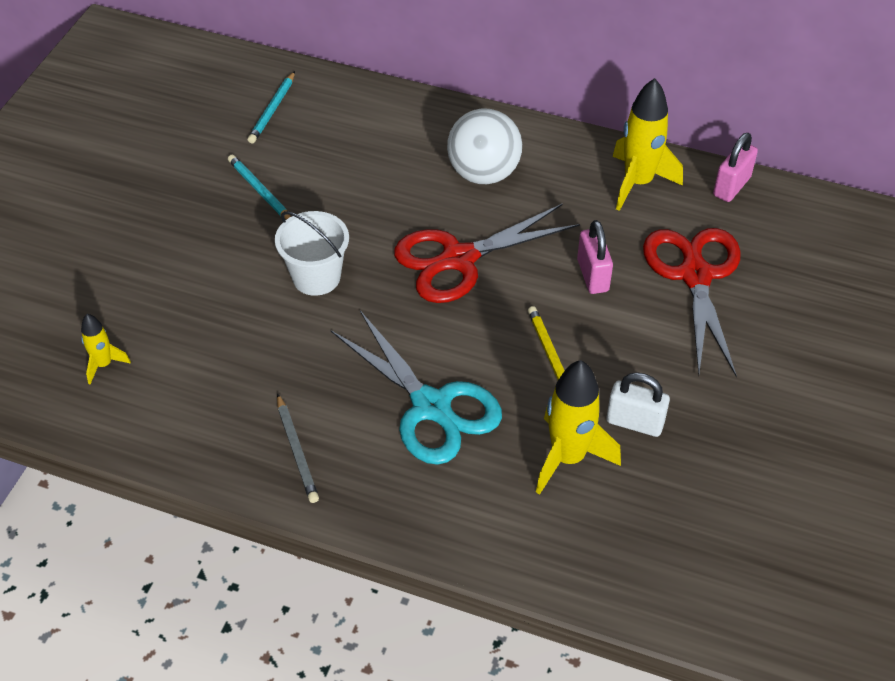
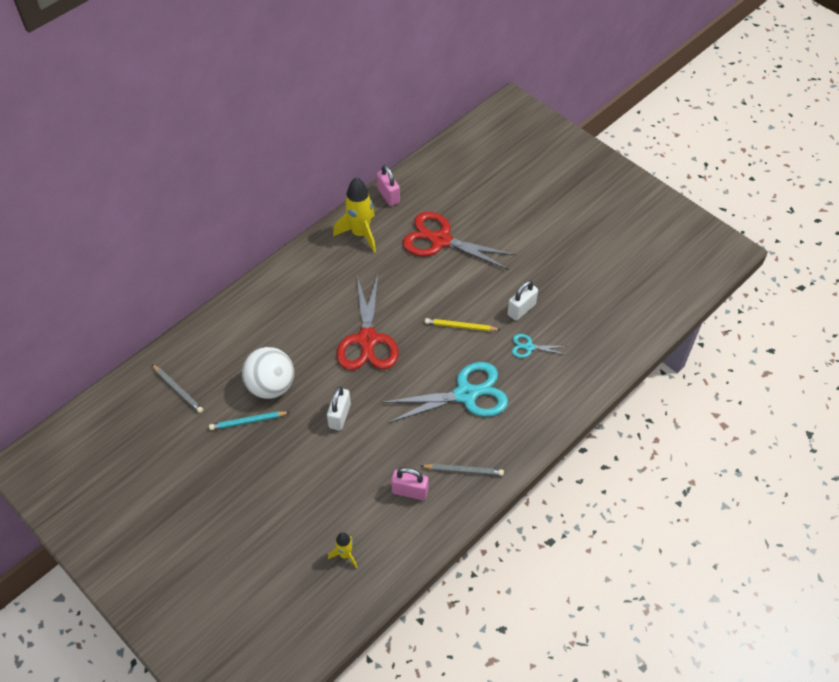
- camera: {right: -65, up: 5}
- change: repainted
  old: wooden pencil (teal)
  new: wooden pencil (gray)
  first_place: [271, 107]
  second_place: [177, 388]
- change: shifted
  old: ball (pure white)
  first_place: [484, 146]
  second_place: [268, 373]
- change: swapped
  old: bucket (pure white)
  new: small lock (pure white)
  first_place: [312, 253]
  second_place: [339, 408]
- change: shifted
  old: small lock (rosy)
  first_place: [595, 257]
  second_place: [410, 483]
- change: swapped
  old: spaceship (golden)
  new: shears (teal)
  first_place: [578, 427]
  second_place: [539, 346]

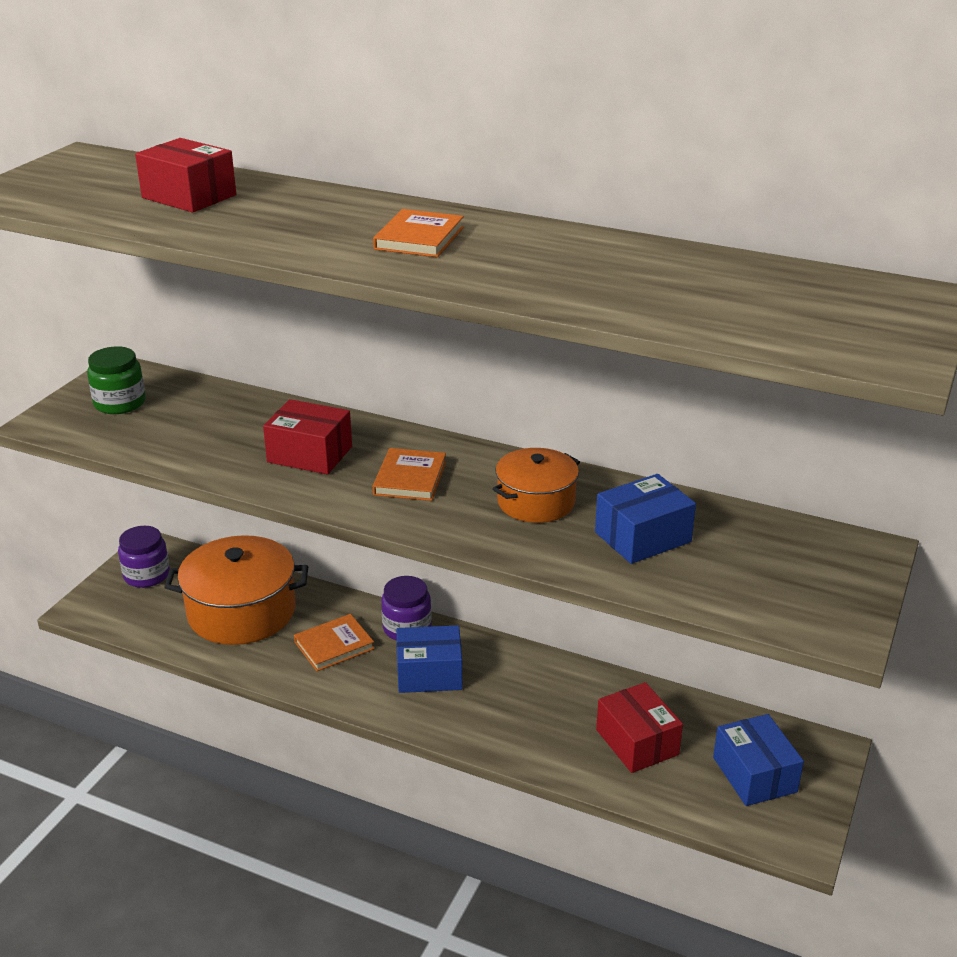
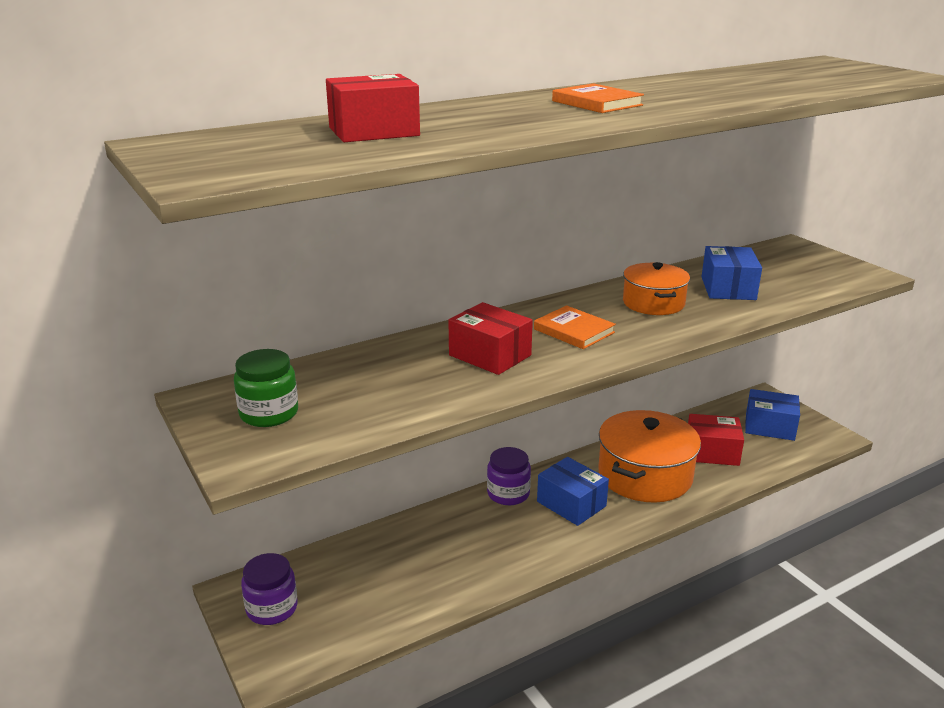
- camera: {right: -55, up: -5}
- change: rotated
  old: parcel (red)
  first_place: [307, 436]
  second_place: [491, 338]
  degrees: 75
- change: shifted
  old: pot (bright orange)
  first_place: [236, 590]
  second_place: [649, 456]
- change: gone
  old: book (bright orange)
  first_place: [334, 642]
- change: rotated
  old: parcel (royal blue)
  first_place: [429, 659]
  second_place: [573, 491]
  degrees: -75

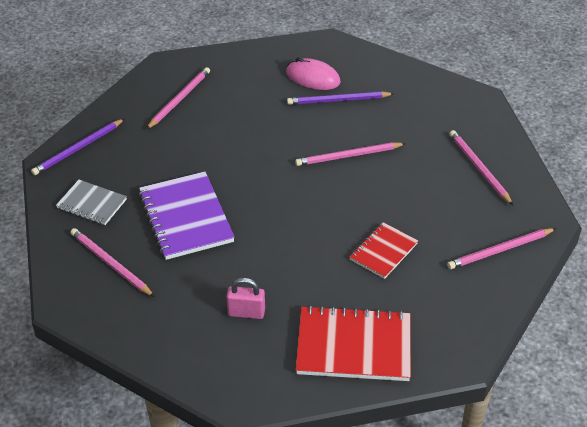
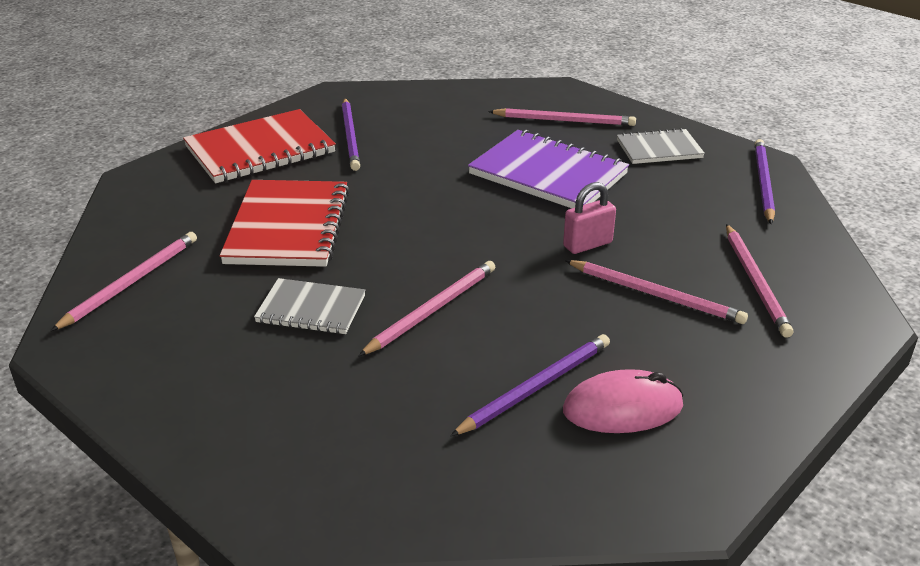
- camera: {right: 145, up: -10}
- change: shifted
  old: wooden pencil (rosy)
  first_place: [481, 167]
  second_place: [656, 292]
- change: scaled
  old: notepad (red)
  first_place: [384, 250]
  second_place: [285, 223]
  factor: 1.71
- change: shifted
  old: small lock (rosy)
  first_place: [245, 298]
  second_place: [589, 218]
- change: new
  new: wooden pencil (violet)
  second_place: [351, 134]
- change: new
  new: notepad (gray)
  second_place: [310, 306]

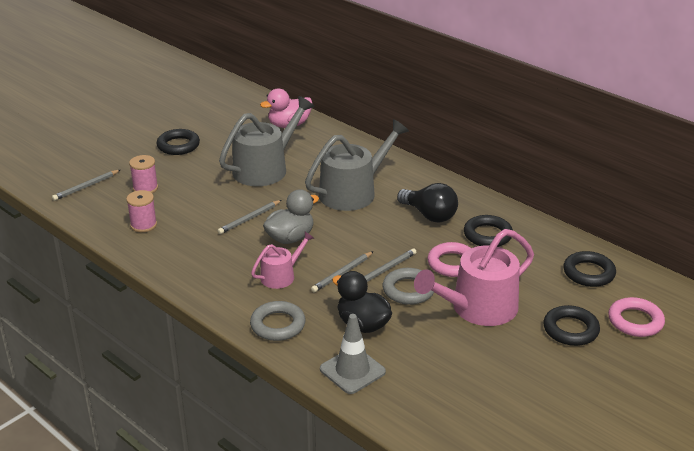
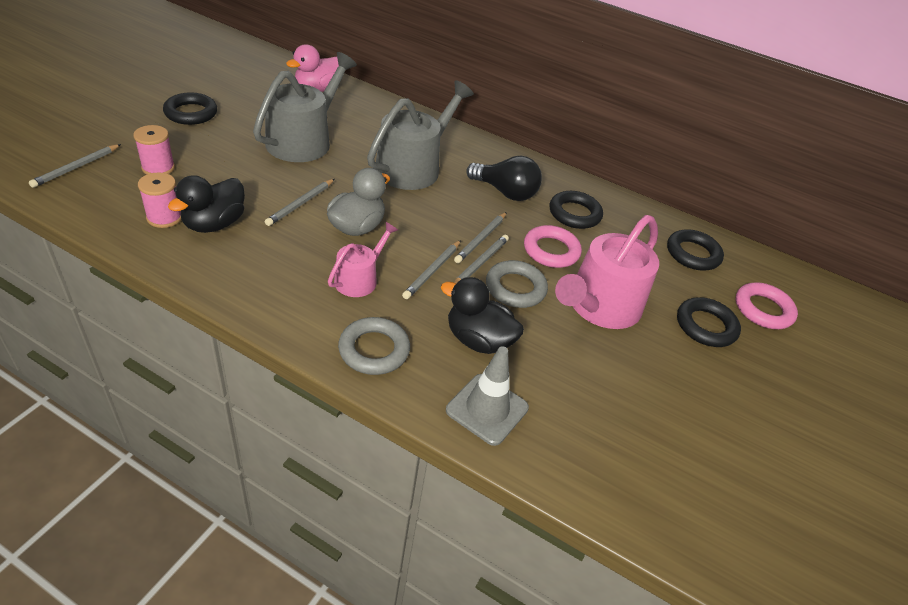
- camera: {right: -20, up: 10}
- change: new
  new: rubber duck (jet-black)
  second_place: [206, 204]
- change: new
  new: wooden pencil (gray)
  second_place: [480, 237]

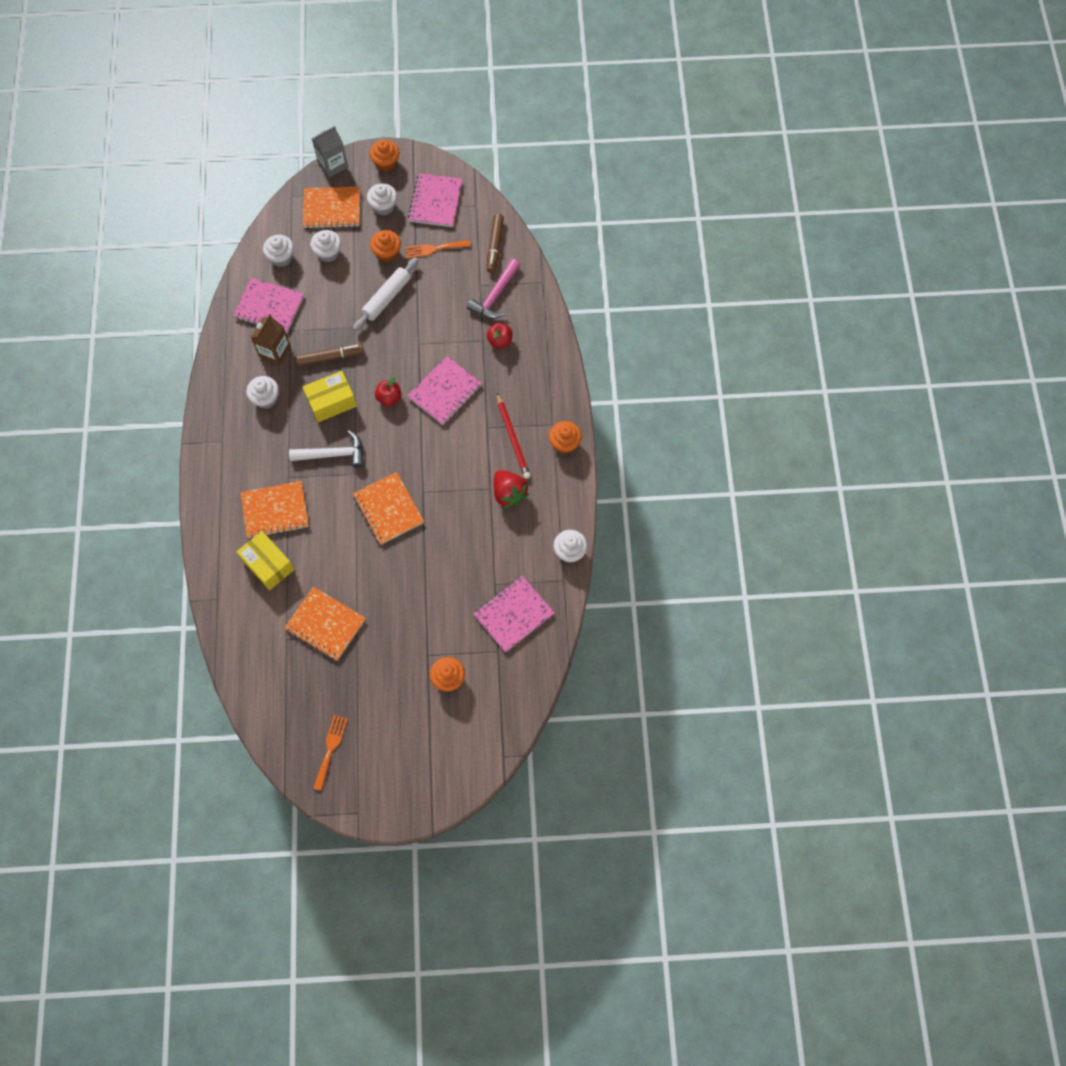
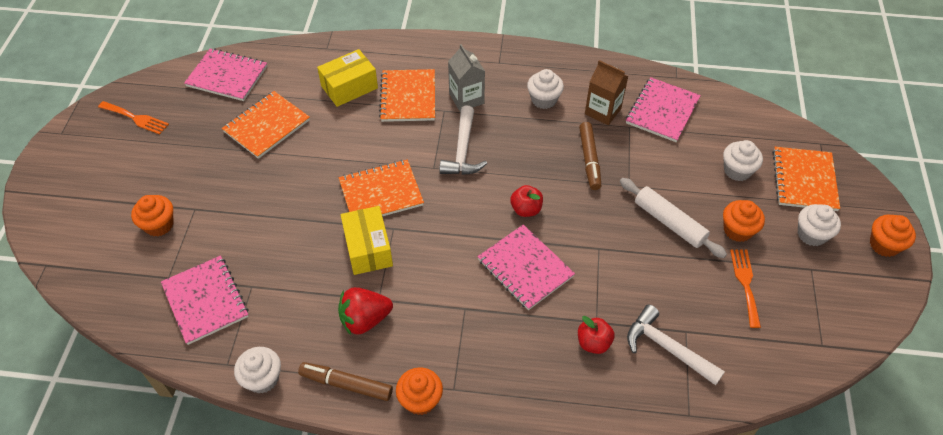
- camera: {right: 100, up: -15}
- change: shifted
  old: juice carton (gray)
  first_place: [329, 152]
  second_place: [466, 78]
- change: shifted
  old: notepad (rosy)
  first_place: [435, 200]
  second_place: [225, 74]
- change: shifted
  old: marker pen (brown)
  first_place: [495, 243]
  second_place: [345, 381]
- change: gone
  old: cupcake (pure white)
  first_place: [278, 251]
- change: repainted
  old: claw hammer (rosy)
  new: claw hammer (pure white)
  first_place: [493, 289]
  second_place: [676, 345]
- change: shifted
  old: parcel (golden)
  first_place: [330, 396]
  second_place: [367, 240]
- change: gone
  old: wooden pencil (red)
  first_place: [514, 436]

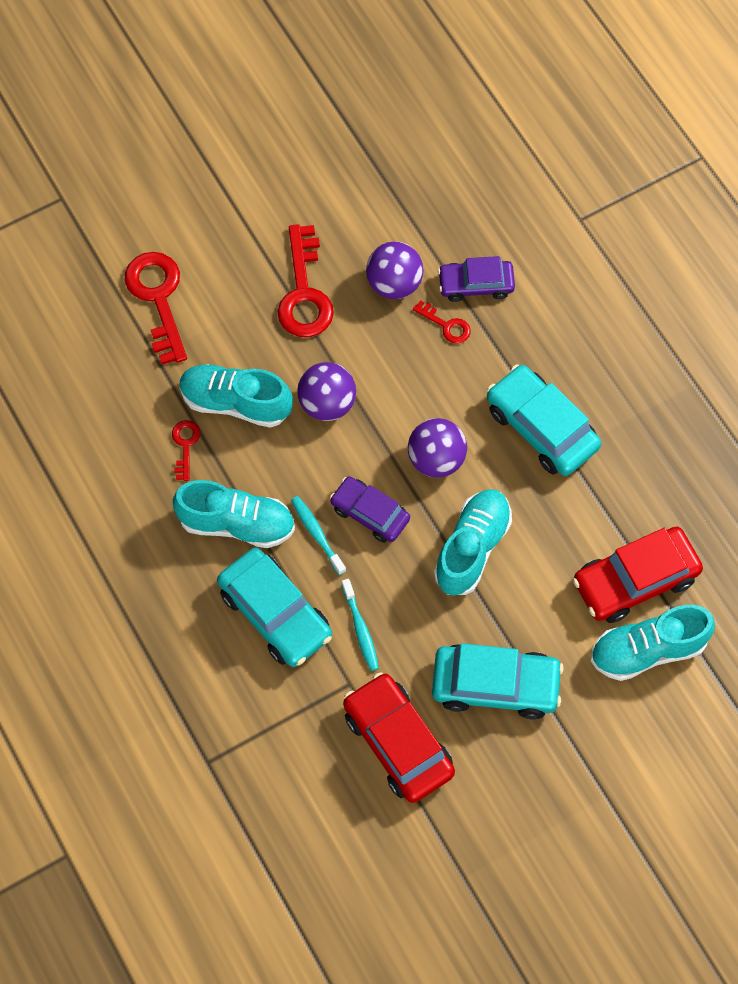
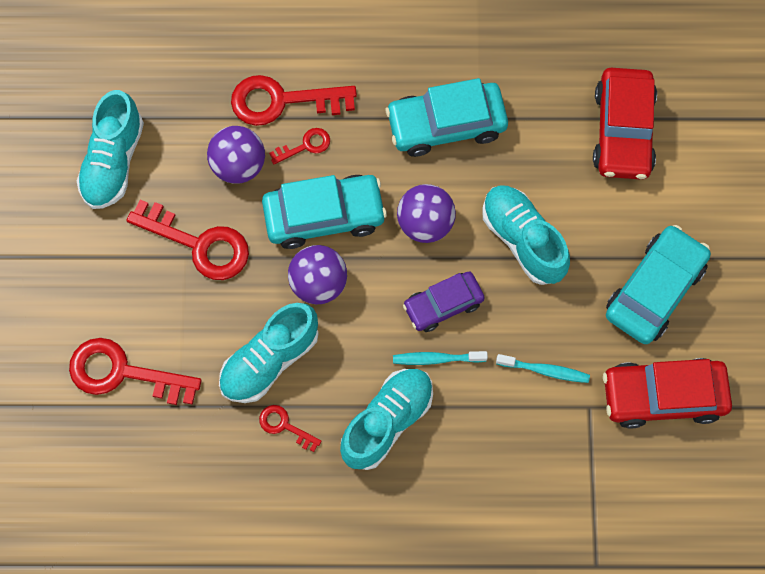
- camera: {right: -60, up: 5}
- change: swapped
  old: car (violet)
  new: latchkey (red)
  first_place: [476, 279]
  second_place: [294, 100]
- change: shifted
  old: car (teal)
  first_place: [274, 607]
  second_place: [324, 212]
- change: shifted
  old: lace-up shoe (teal)
  first_place: [653, 643]
  second_place: [110, 149]

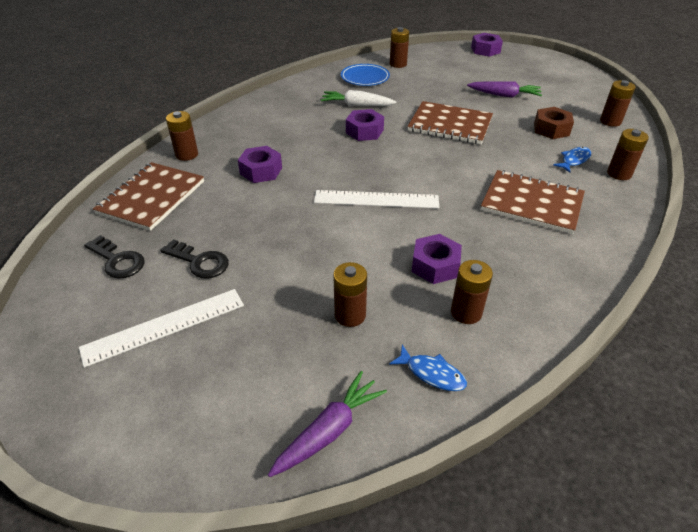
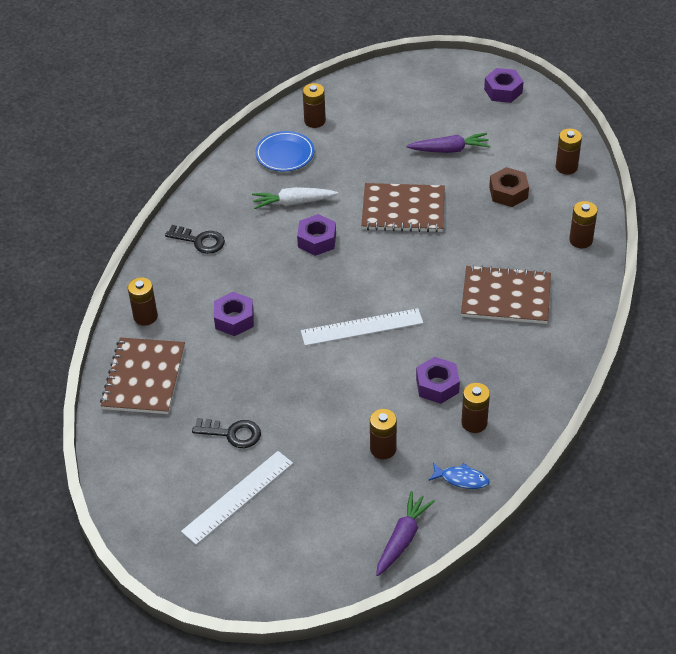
- camera: {right: -15, up: 5}
- change: shifted
  old: nut (violet)
  first_place: [487, 45]
  second_place: [504, 85]
- change: gone
  old: fish (royal blue)
  first_place: [572, 160]
- change: shifted
  old: latchkey (jet-black)
  first_place: [114, 257]
  second_place: [195, 239]

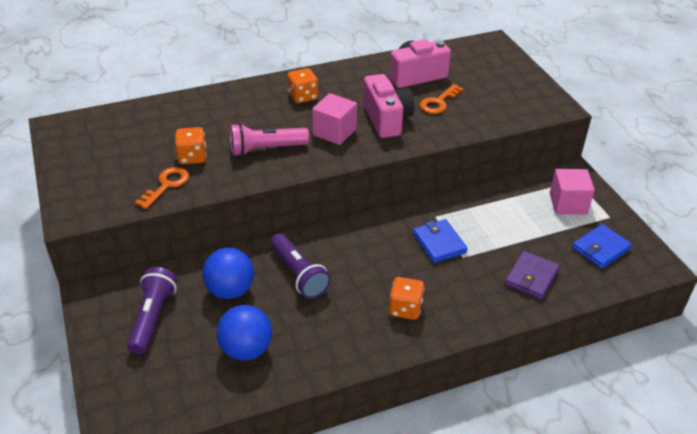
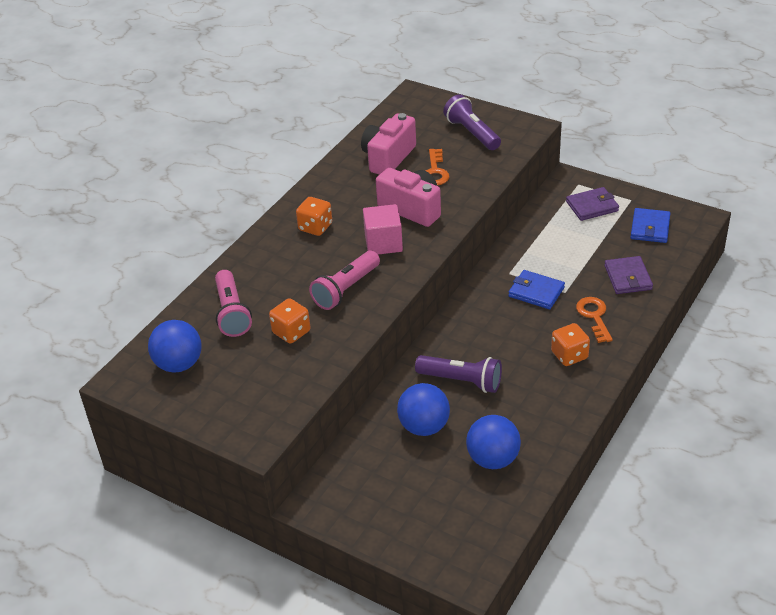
- camera: {right: -35, up: 0}
- change: shifted
  old: latchkey (bright orange)
  first_place: [162, 188]
  second_place: [594, 320]
- change: swapped
  old: solid cube (rosy)
  new: wallet (violet)
  first_place: [572, 192]
  second_place: [592, 204]
- change: shifted
  old: flashlight (violet)
  first_place: [152, 310]
  second_place: [472, 122]
- change: new
  new: flashlight (rosy)
  second_place: [233, 303]
- change: new
  new: ball (royal blue)
  second_place: [174, 346]

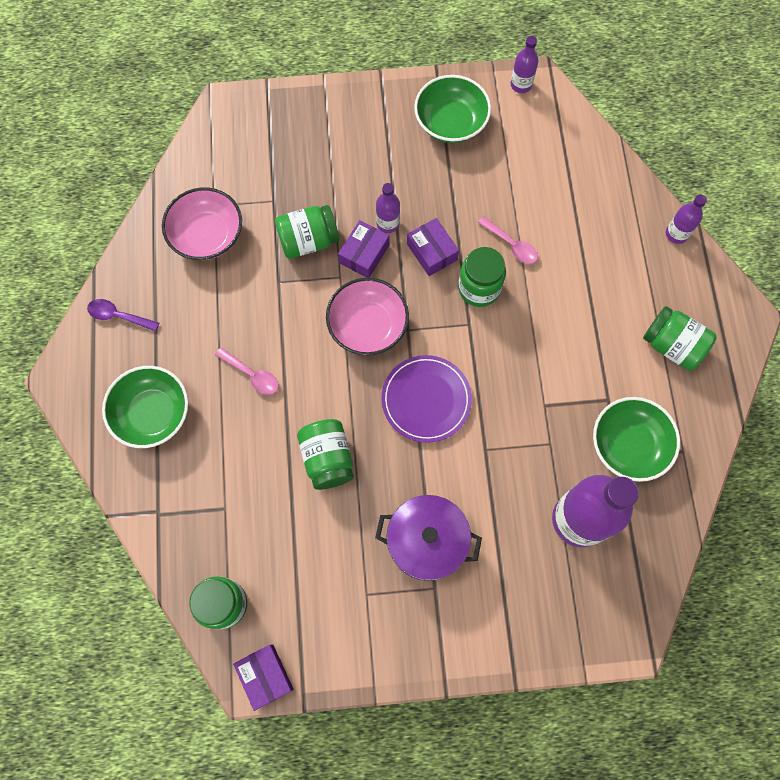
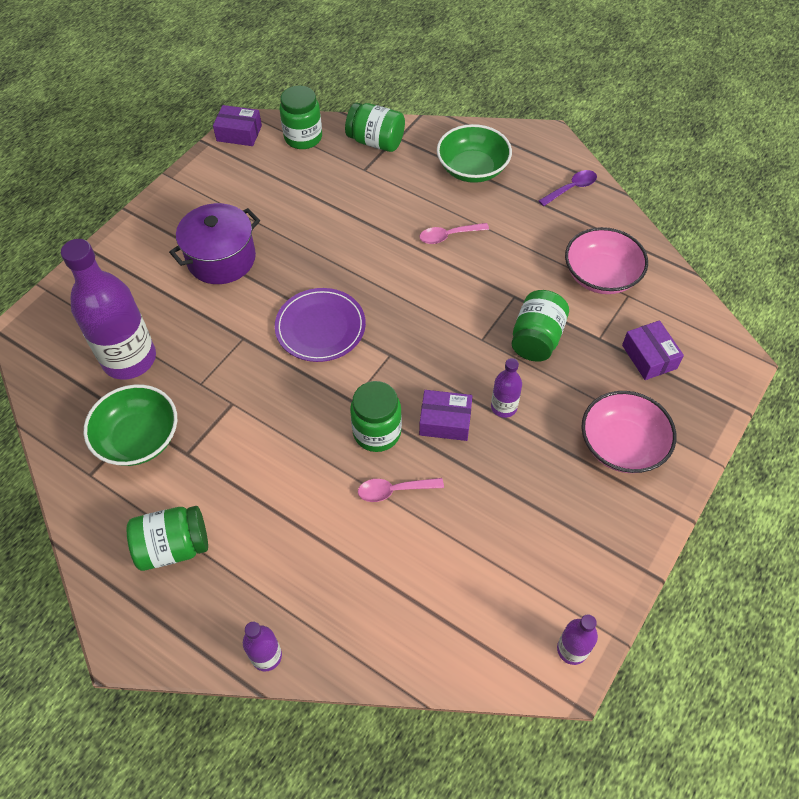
- camera: {right: 130, up: -15}
- change: gone
  old: serving bowl (leaf-green)
  first_place: [452, 109]
- change: shifted
  old: parcel (violet)
  first_place: [363, 249]
  second_place: [653, 350]
- change: shifted
  old: serving bowl (rosy)
  first_place: [367, 316]
  second_place: [629, 432]
- change: shifted
  old: jar (leaf-green)
  first_place: [325, 454]
  second_place: [375, 127]

